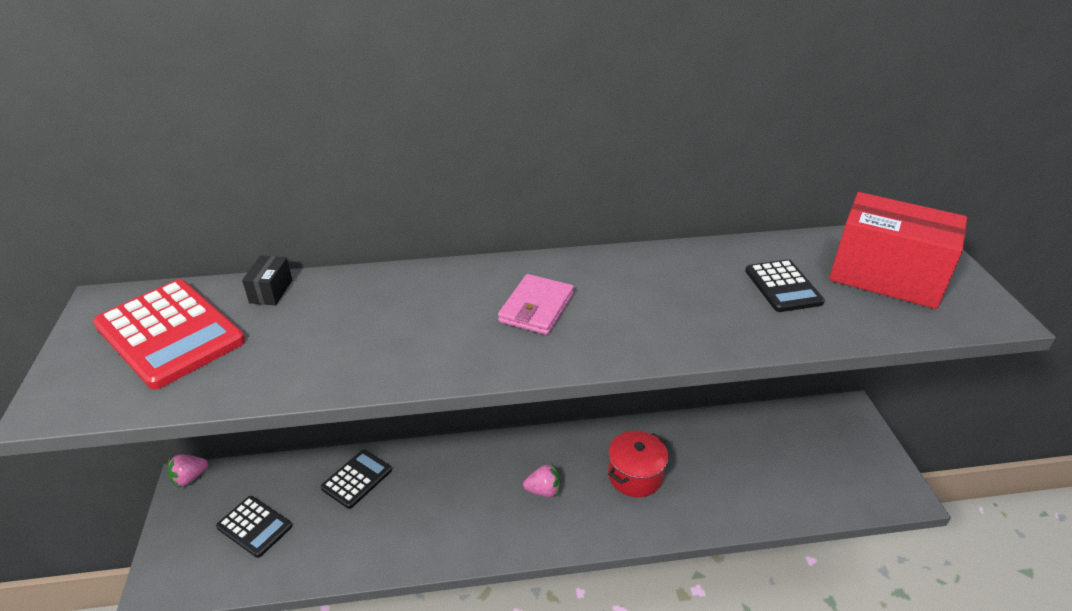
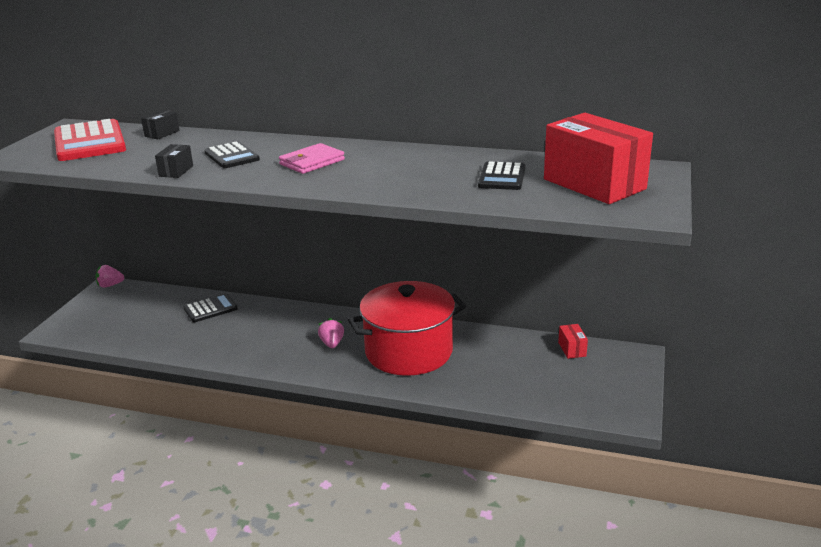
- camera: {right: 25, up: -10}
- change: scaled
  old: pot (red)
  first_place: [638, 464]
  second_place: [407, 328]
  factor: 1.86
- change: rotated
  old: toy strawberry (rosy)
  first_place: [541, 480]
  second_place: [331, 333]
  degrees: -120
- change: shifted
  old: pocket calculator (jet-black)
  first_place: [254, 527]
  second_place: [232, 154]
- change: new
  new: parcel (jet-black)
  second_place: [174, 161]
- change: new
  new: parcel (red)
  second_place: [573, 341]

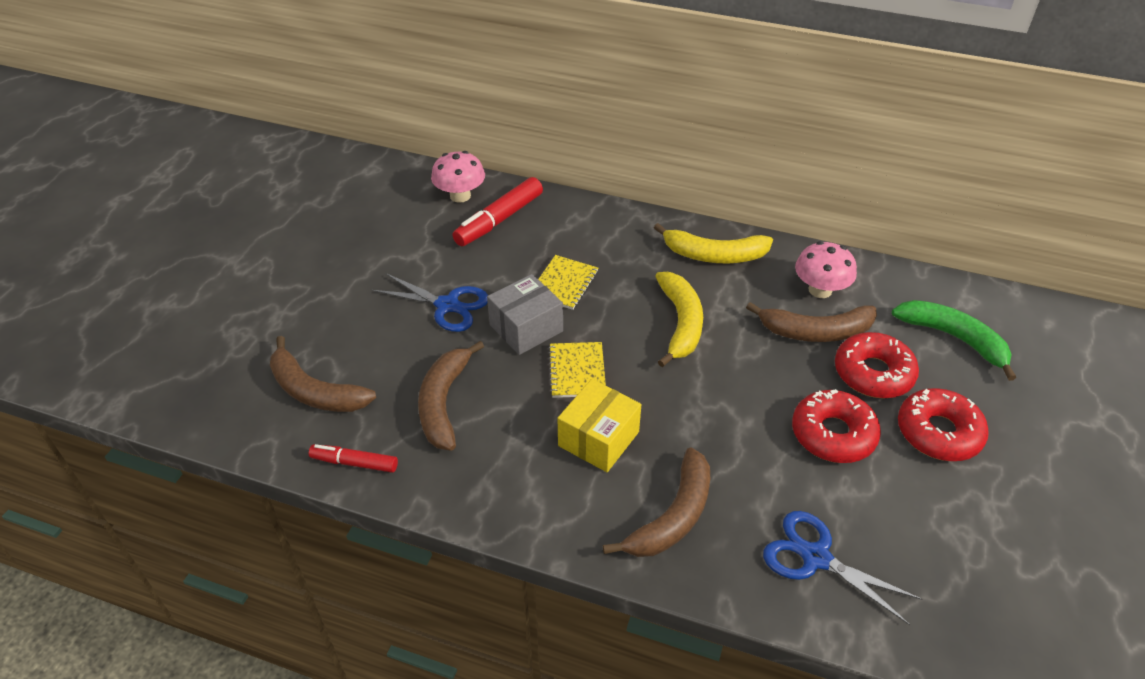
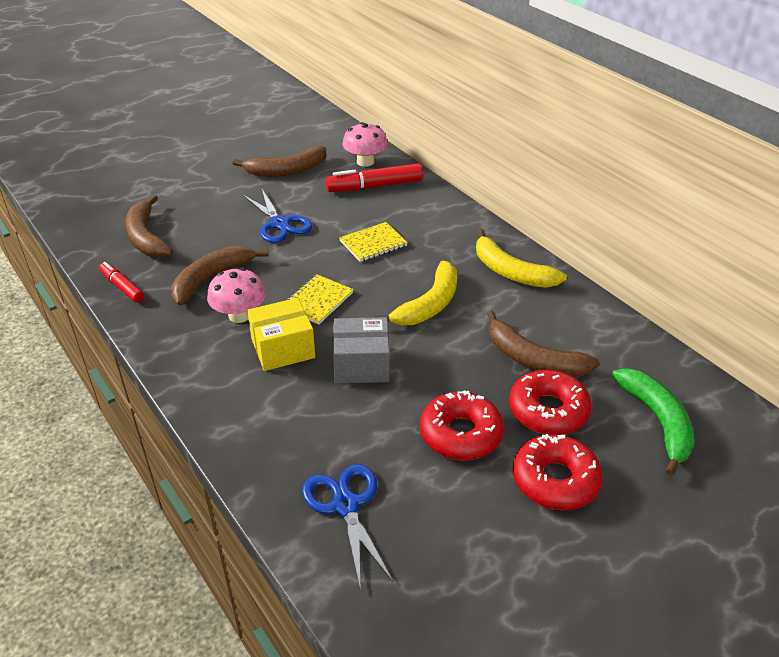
- camera: {right: 35, up: -5}
- change: shifted
  old: mushroom (rosy)
  first_place: [826, 269]
  second_place: [236, 295]
- change: shifted
  old: parcel (gray)
  first_place: [525, 314]
  second_place: [361, 350]
- change: shifted
  old: banana (brown)
  first_place: [656, 502]
  second_place: [280, 161]

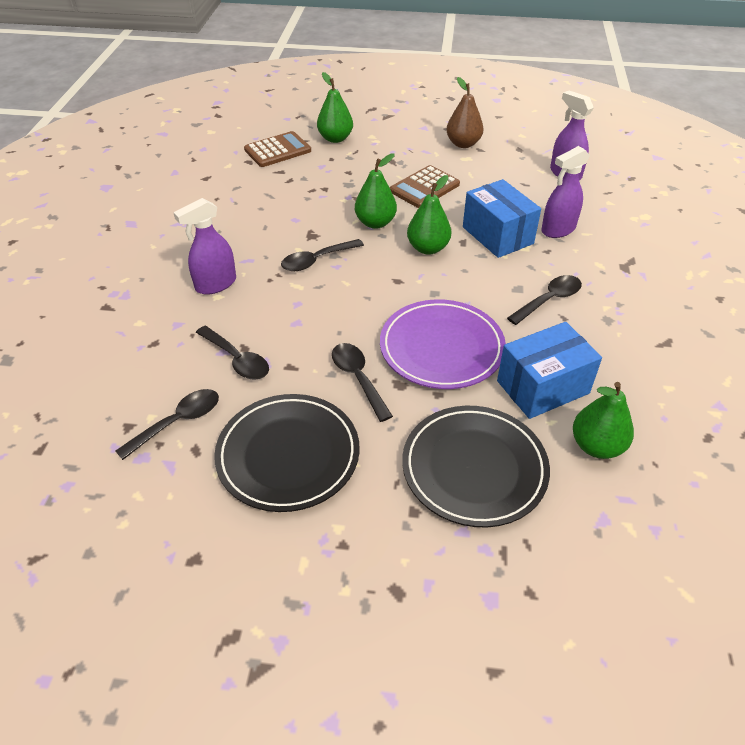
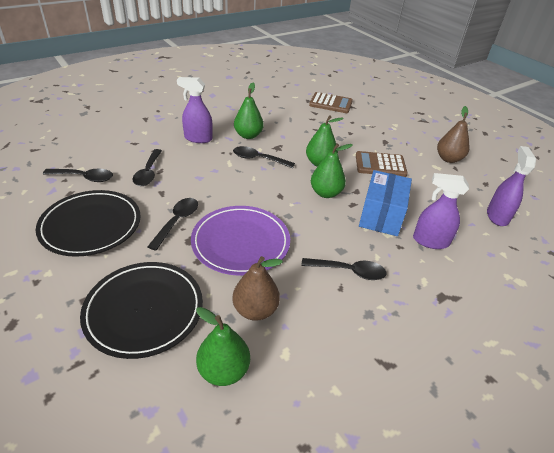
- camera: {right: 45, up: -5}
- change: shifted
  old: pear fruit (leaf-green)
  first_place: [335, 107]
  second_place: [248, 111]
- change: swapped
  old: parcel (royal blue)
  new: pear fruit (brown)
  first_place: [549, 370]
  second_place: [258, 288]

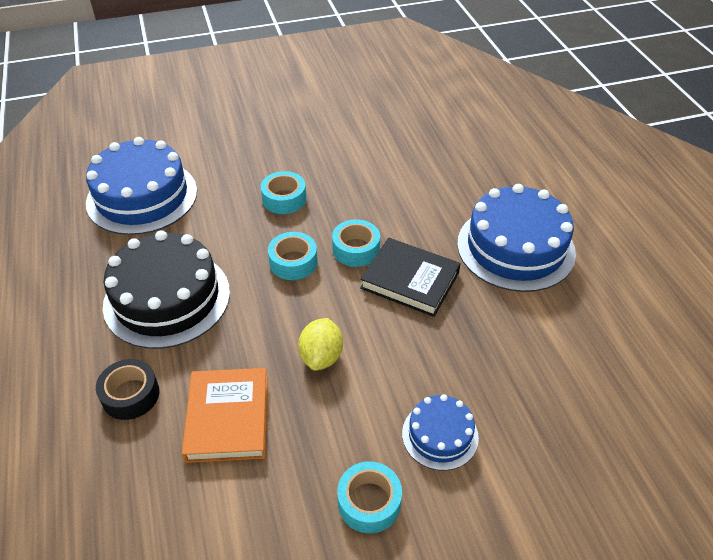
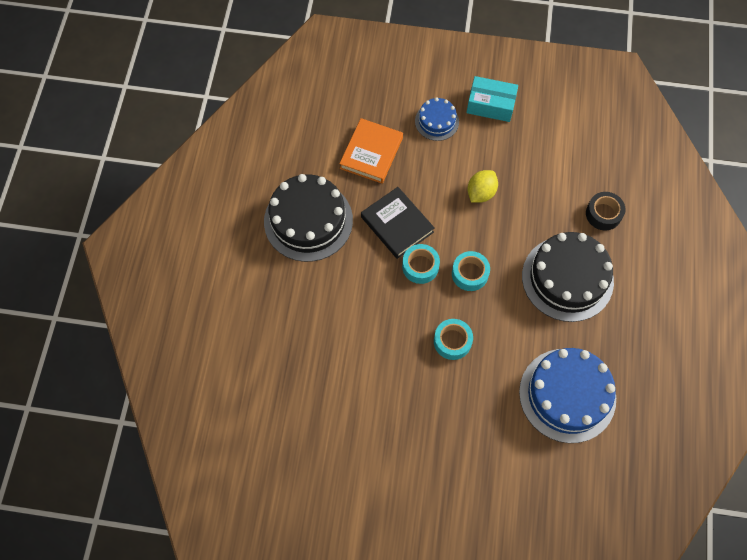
- camera: {right: -155, up: 20}
- change: repainted
  old: gateau (royal blue)
  new: gateau (jet-black)
  first_place: [516, 238]
  second_place: [308, 218]
- change: shifted
  old: book (bright orange)
  first_place: [225, 415]
  second_place: [371, 151]
- change: swapped
  old: sticky tape (teal)
  new: parcel (teal)
  first_place: [369, 497]
  second_place: [492, 99]

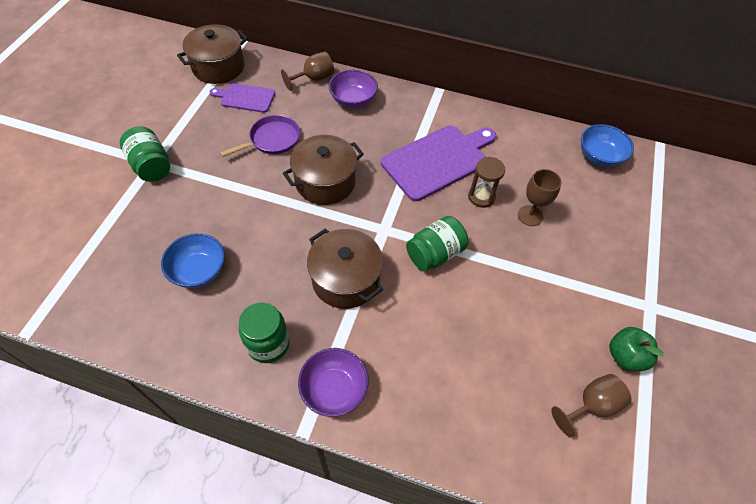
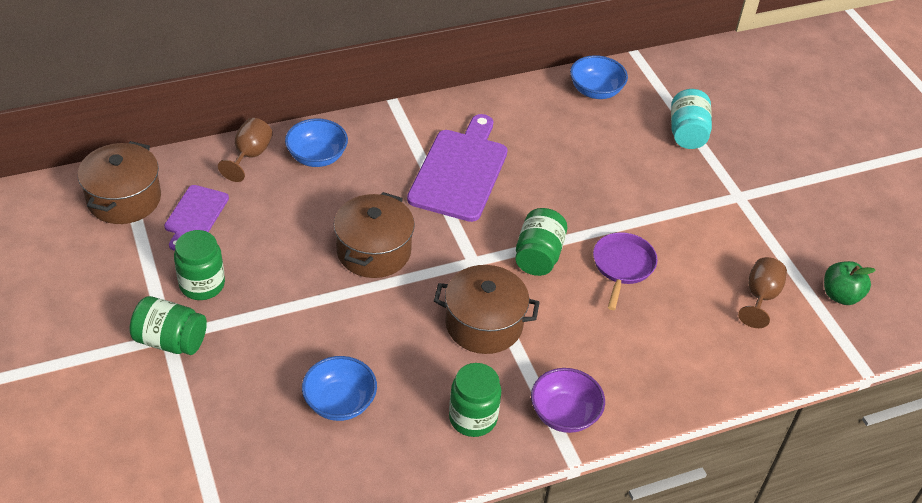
- camera: {right: -40, up: -10}
- change: repainted
  old: serving bowl (violet)
  new: serving bowl (royal blue)
  first_place: [353, 89]
  second_place: [316, 142]
- change: rotated
  old: cutting board (violet)
  first_place: [242, 98]
  second_place: [196, 218]
  degrees: -45
- change: shifted
  old: pan (violet)
  first_place: [260, 136]
  second_place: [625, 271]
- change: gone
  old: sand timer (brown)
  first_place: [486, 182]
- change: gone
  old: chalice (brown)
  first_place: [540, 197]
- change: shifted
  old: toy apple (leaf-green)
  first_place: [636, 349]
  second_place: [849, 283]
- change: new
  new: jar (teal)
  second_place: [691, 119]
- change: new
  new: jar (leaf-green)
  second_place: [199, 265]

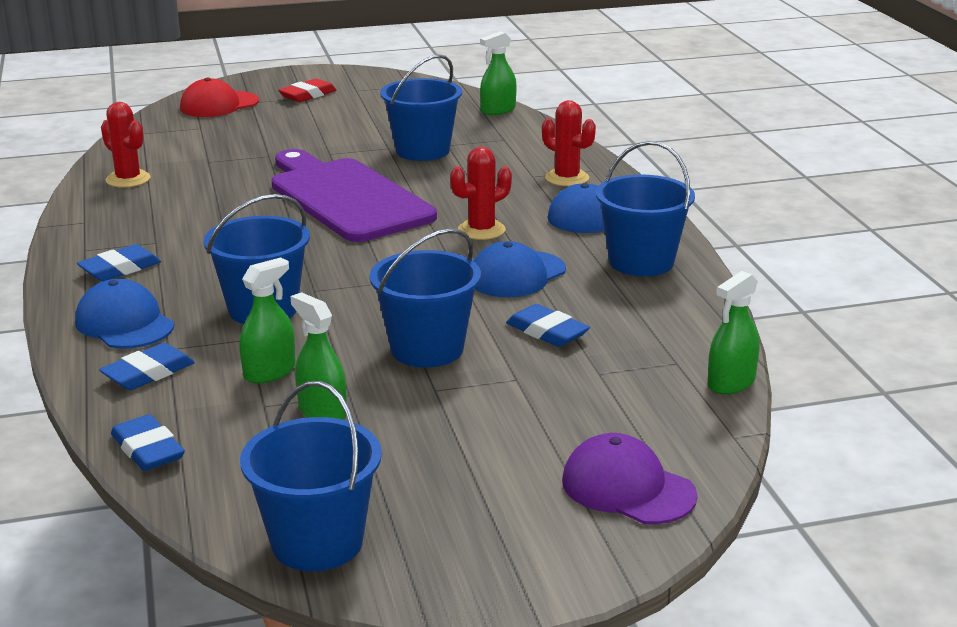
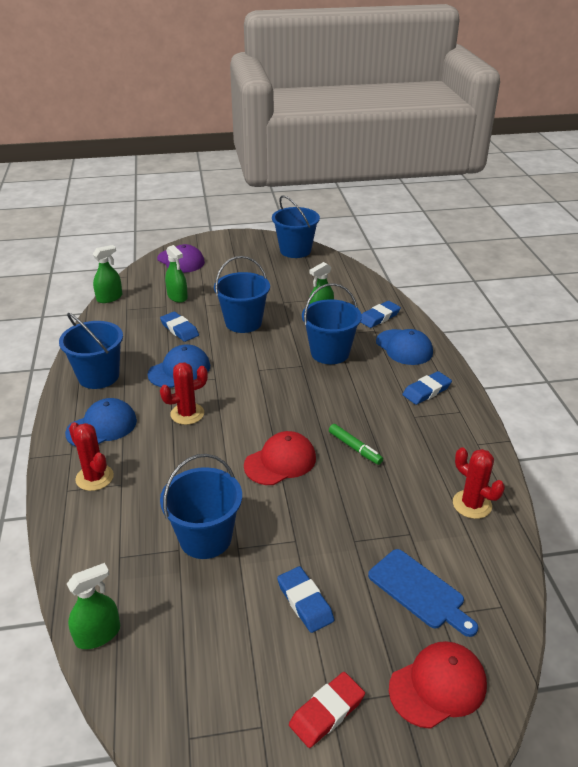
- camera: {right: -175, up: 10}
- change: swapped
  old: cutting board (violet)
  new: cap (red)
  first_place: [354, 195]
  second_place: [280, 458]
- change: shifted
  old: spray cleaner (leaf-green)
  first_place: [318, 356]
  second_place: [176, 274]
- change: shifted
  old: pencil eraser (royal blue)
  first_place: [148, 442]
  second_place: [305, 599]
- change: new
  new: marker pen (leaf-green)
  second_place: [356, 444]
- change: new
  new: cutting board (royal blue)
  second_place: [423, 593]

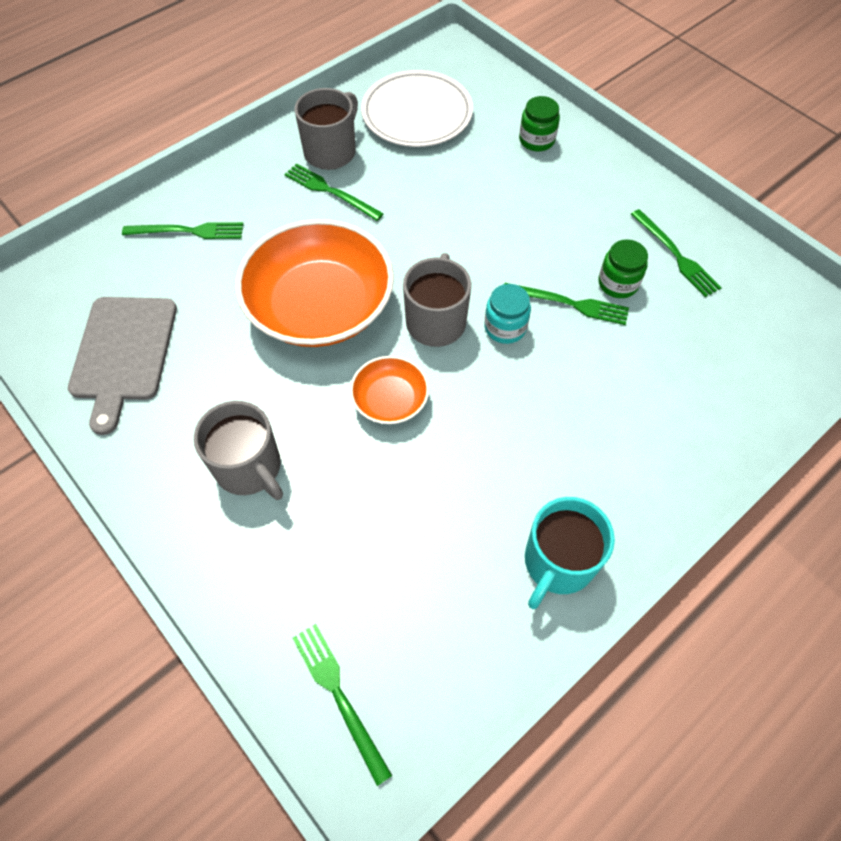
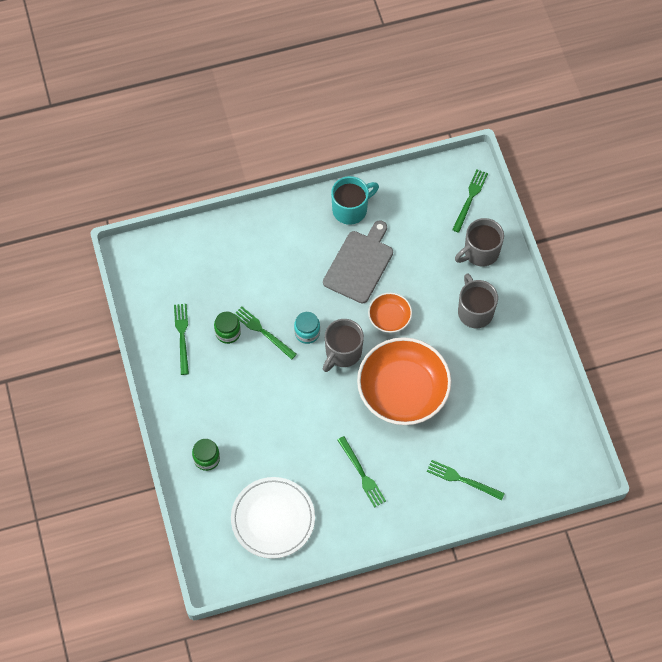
- camera: {right: -155, up: 5}
- change: shifted
  old: tea mug (gray)
  first_place: [326, 129]
  second_place: [479, 242]
- change: shifted
  old: cutting board (gray)
  first_place: [122, 366]
  second_place: [358, 261]
- change: rotated
  old: dinner fork (leaf-green)
  first_place: [342, 705]
  second_place: [470, 201]
  degrees: -150

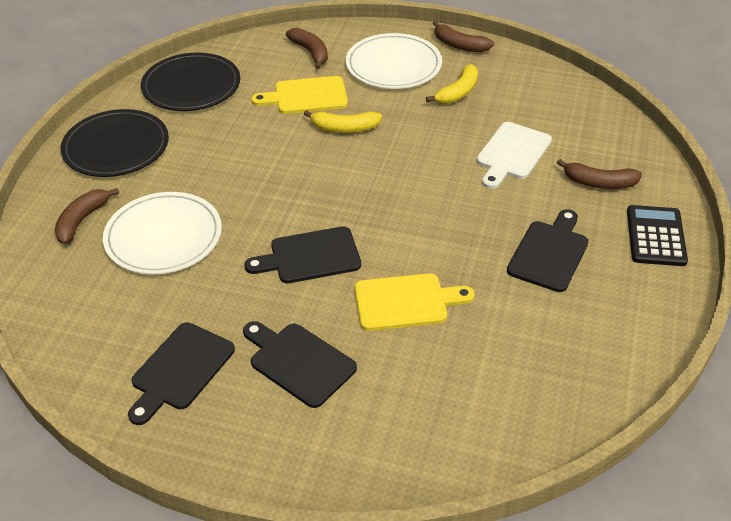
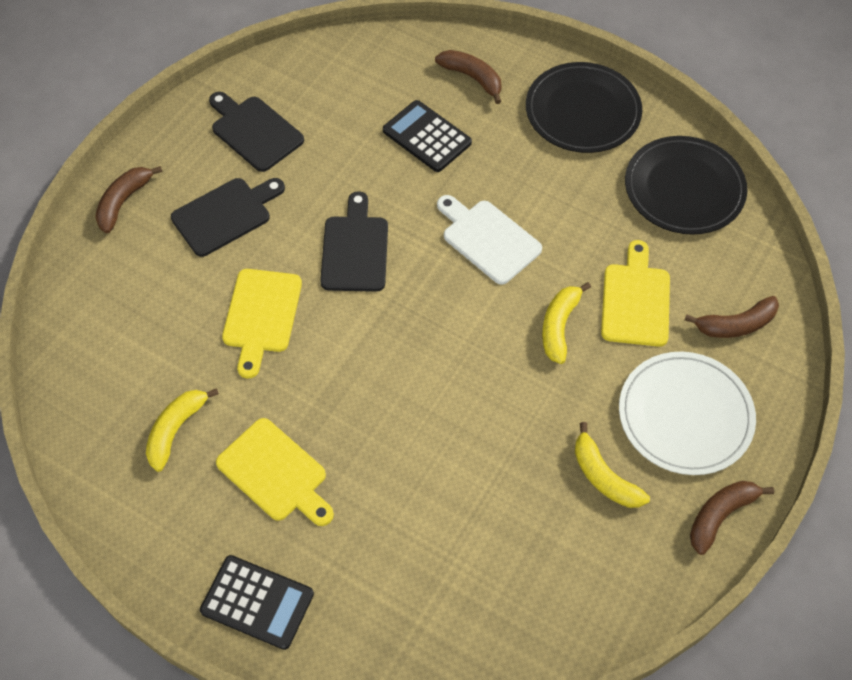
- camera: {right: 105, up: 15}
- change: shifted
  old: cutting board (pure white)
  first_place: [514, 155]
  second_place: [489, 240]
- change: shifted
  old: banana (brown)
  first_place: [599, 174]
  second_place: [129, 199]
- change: swapped
  old: flat dish (pure white)
  new: pocket calculator (jet-black)
  first_place: [162, 233]
  second_place: [427, 136]
- change: repainted
  old: cutting board (jet-black)
  new: cutting board (golden)
  first_place: [548, 250]
  second_place: [275, 472]
- change: new
  new: banana (golden)
  second_place: [182, 430]

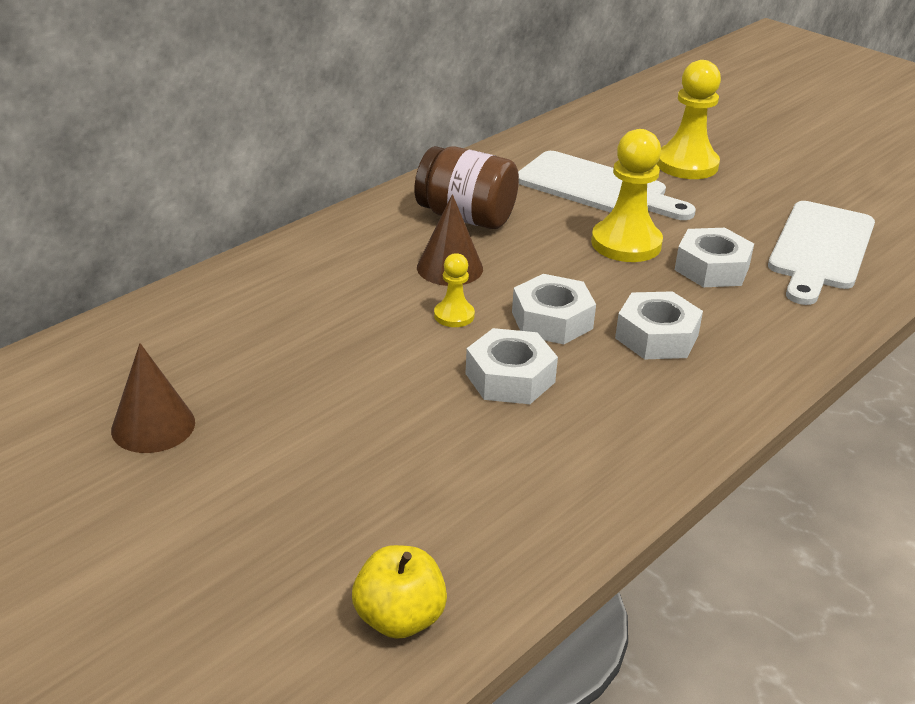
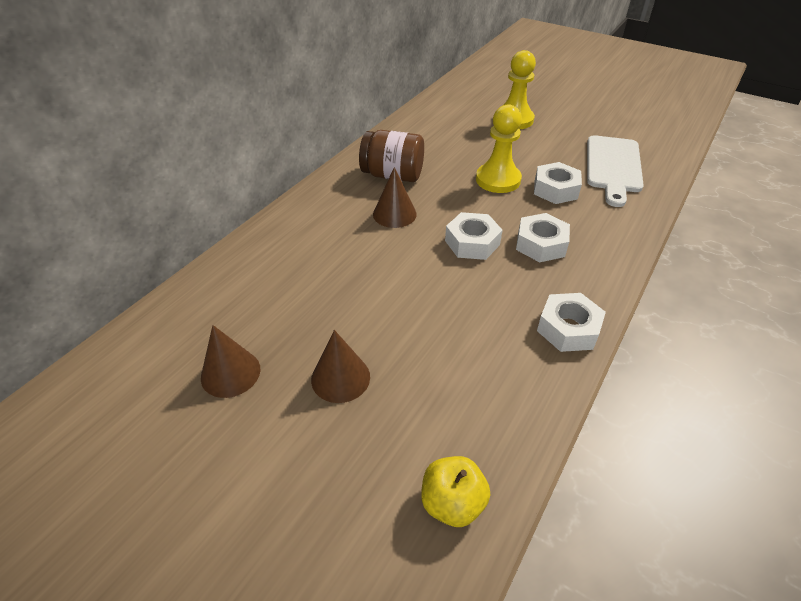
- camera: {right: -10, up: 10}
- change: gone
  old: cutting board (pure white)
  first_place: [607, 185]
- change: gone
  old: pawn (golden)
  first_place: [454, 290]
- change: shifted
  old: nut (pure white)
  first_place: [511, 366]
  second_place: [571, 322]
- change: new
  new: solid cone (brown)
  second_place: [340, 366]

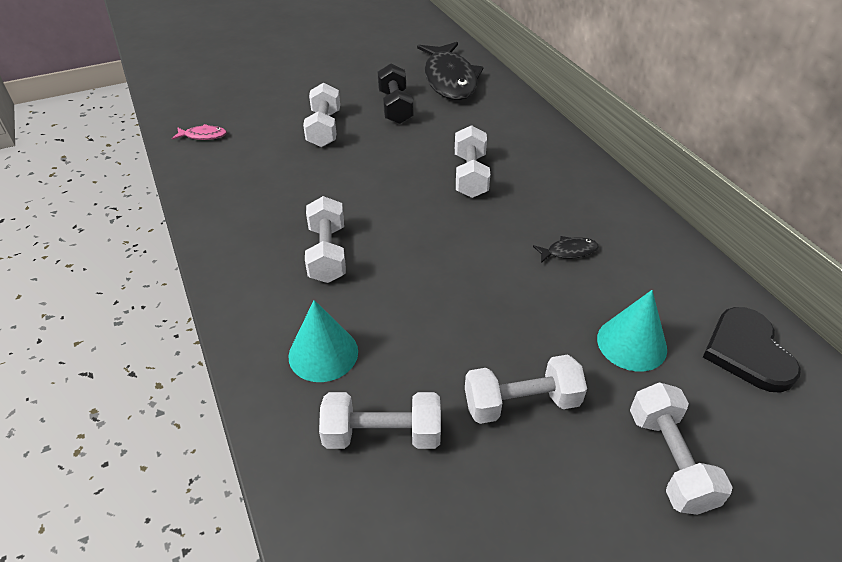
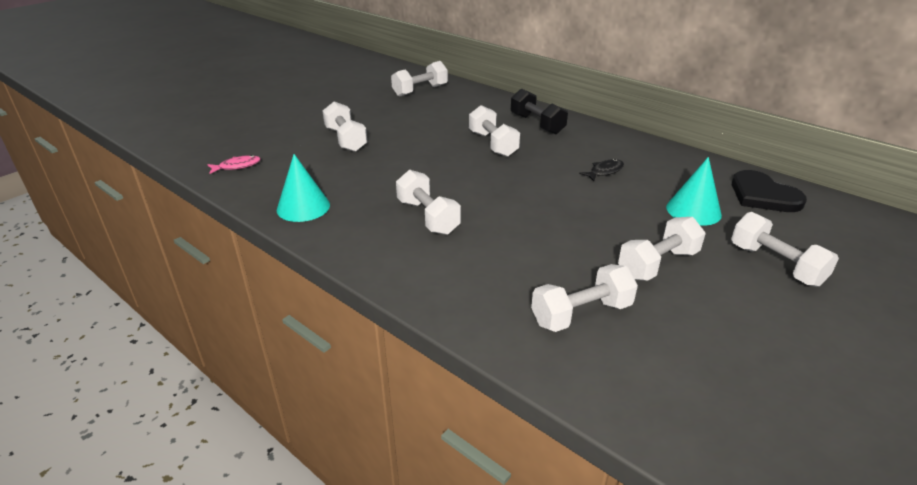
- camera: {right: -25, up: -10}
- change: swapped
  old: fish (jet-black)
  new: dumbbell (pure white)
  first_place: [450, 71]
  second_place: [419, 79]
- change: shifted
  old: dumbbell (jet-black)
  first_place: [396, 94]
  second_place: [539, 111]
- change: shifted
  old: solid cone (teal)
  first_place: [323, 341]
  second_place: [303, 188]

